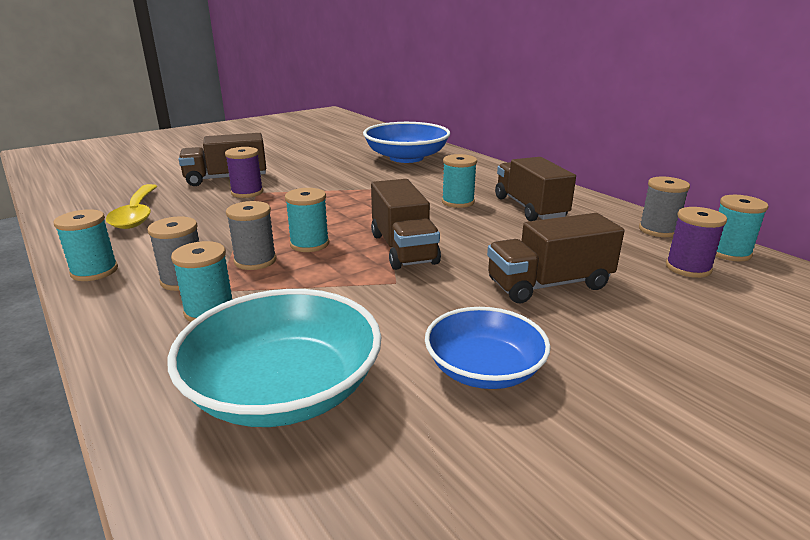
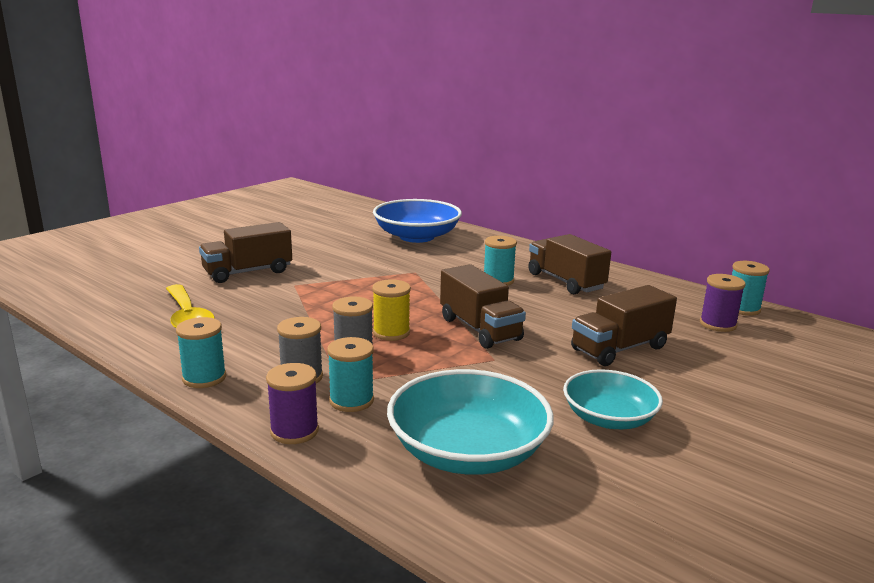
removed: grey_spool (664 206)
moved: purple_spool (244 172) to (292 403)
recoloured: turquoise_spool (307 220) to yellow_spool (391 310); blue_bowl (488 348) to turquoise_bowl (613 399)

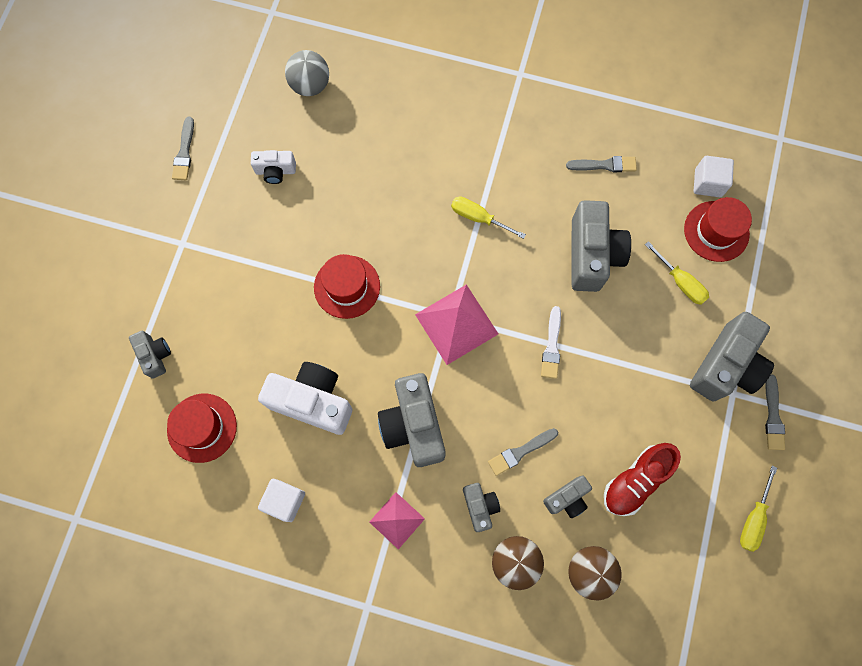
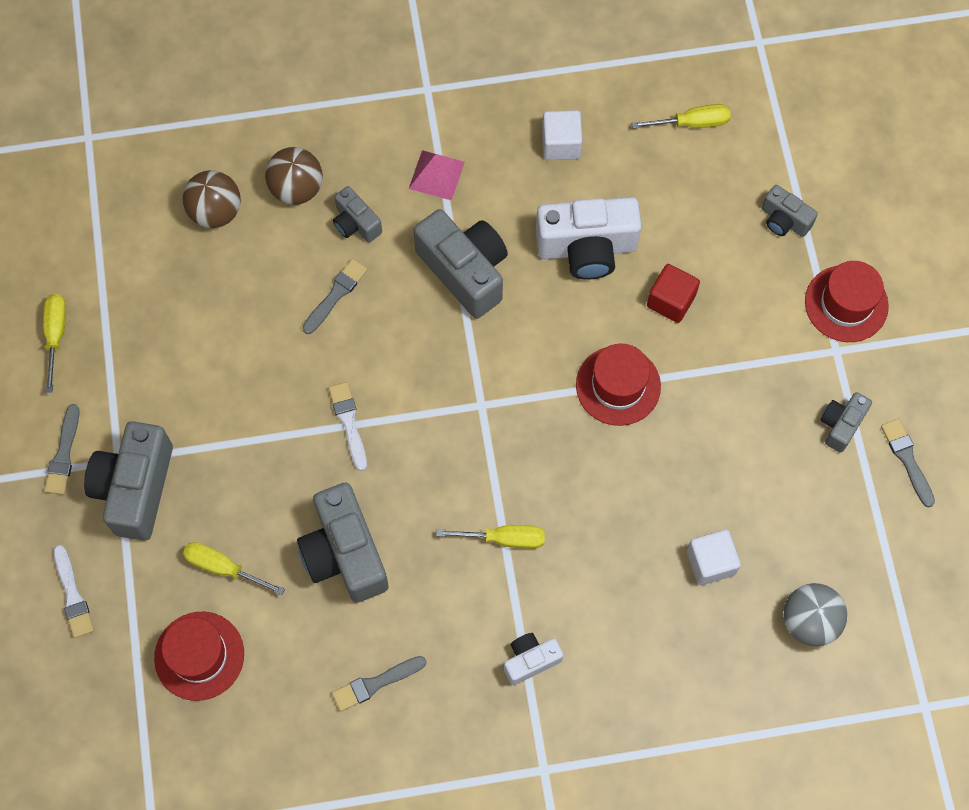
removed: pink_pyramid (456 325); red_shoe (642 479)
added: yellow_screwdriver (681 116); red_cube (673 293); white_brush (73 591)
moved: white_camera (273 167) to (533 659); white_cube (713 176) to (714 557); red_hat (202 428) to (847 301); grey_camera (567 496) to (846 422)
turned: grey_brush (775 412) = (62 449) 150 degrees counterclockwise

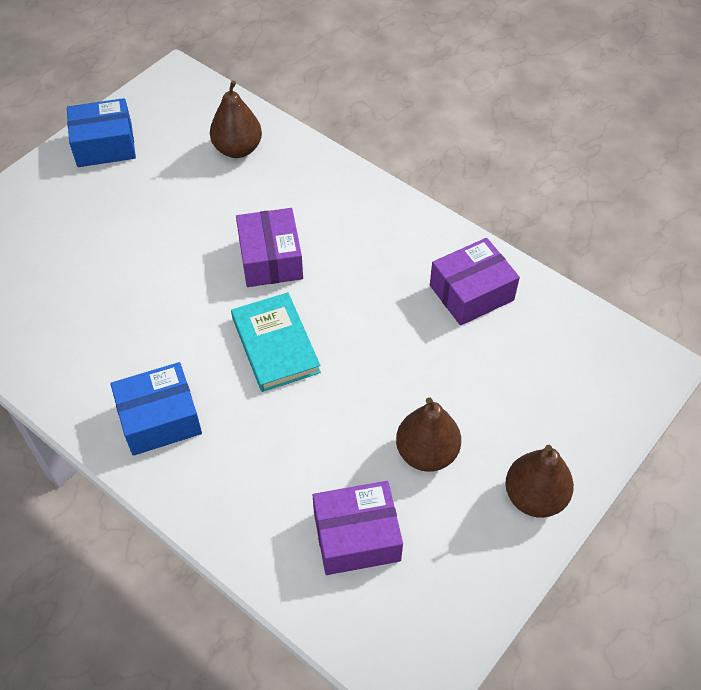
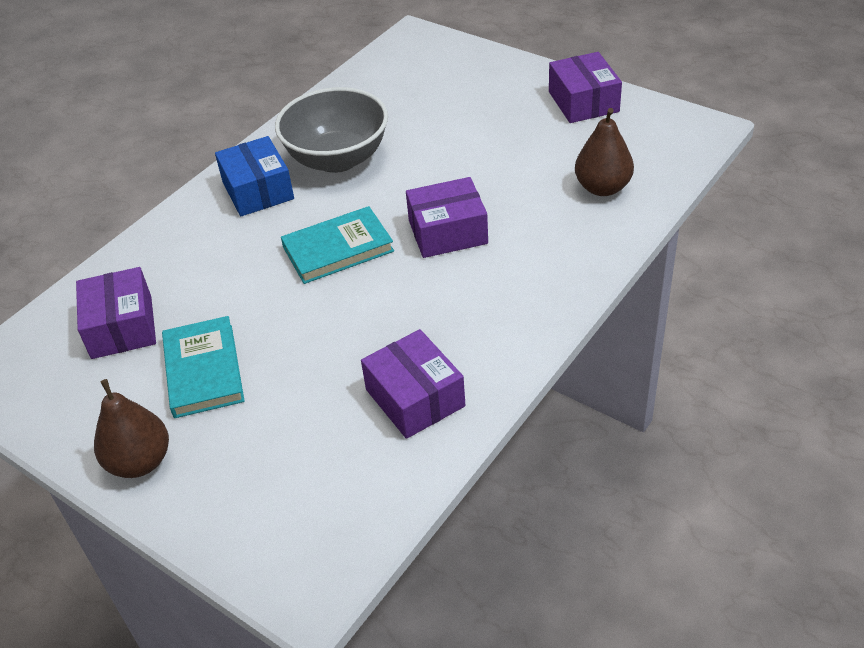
added: grey_bowl (331 130)
replaced: brown_pear (428 434) to turquoise_book (203 367)
recoloured: blue_box (101 132) to purple_box (585 87)

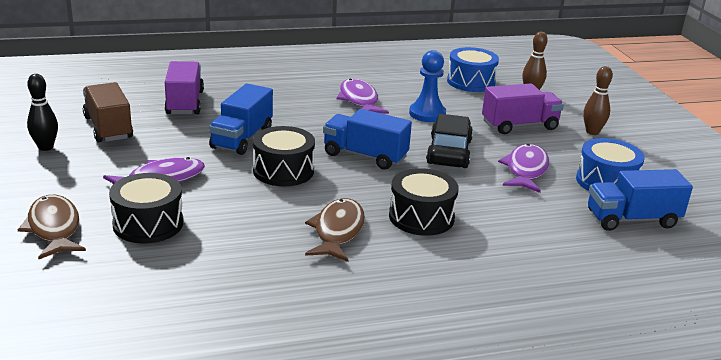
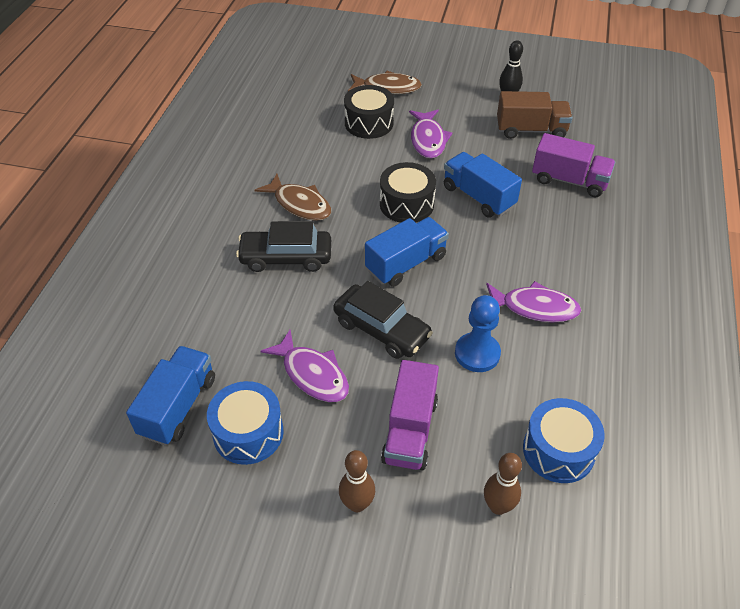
replaced: black_drum (424 202) to black_car (283 246)

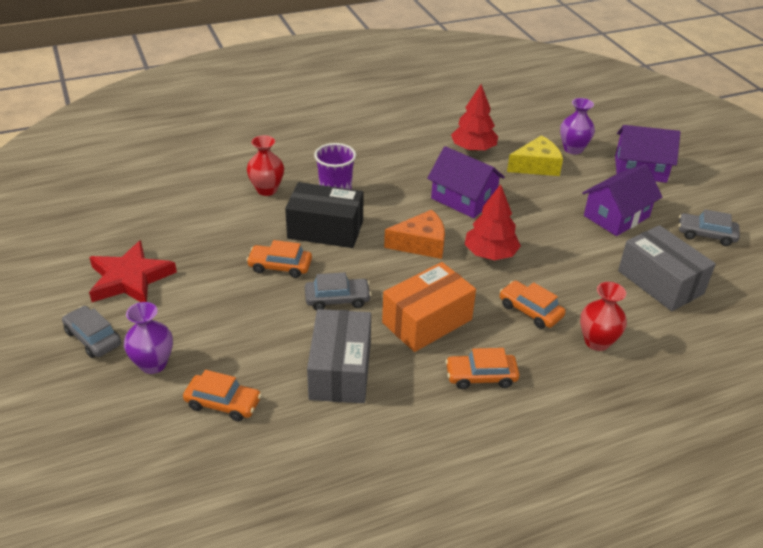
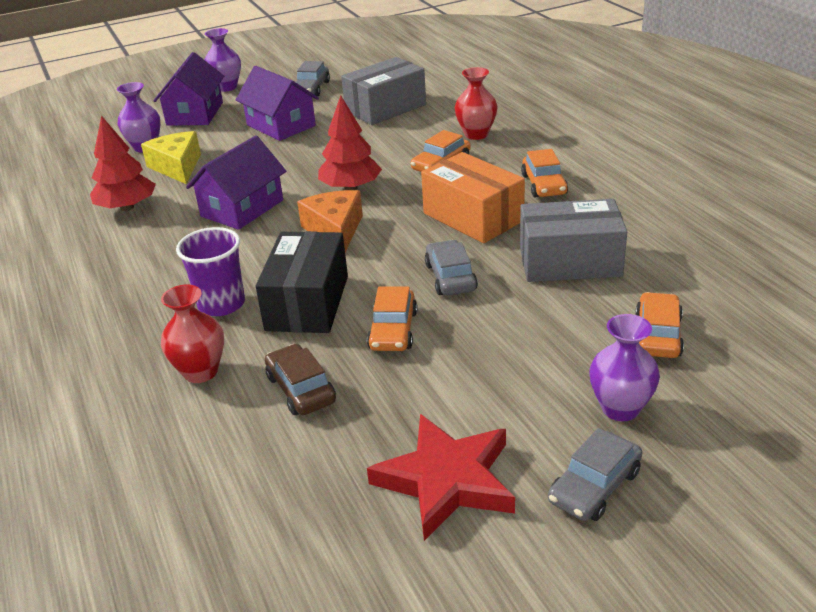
added: purple_vase (222 60); brown_car (300 379)

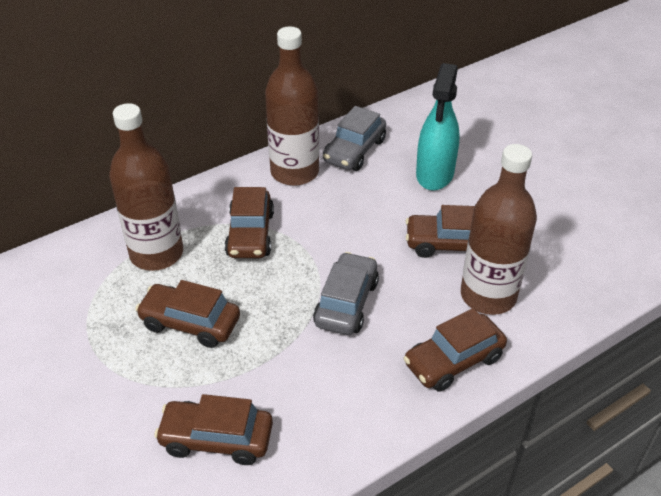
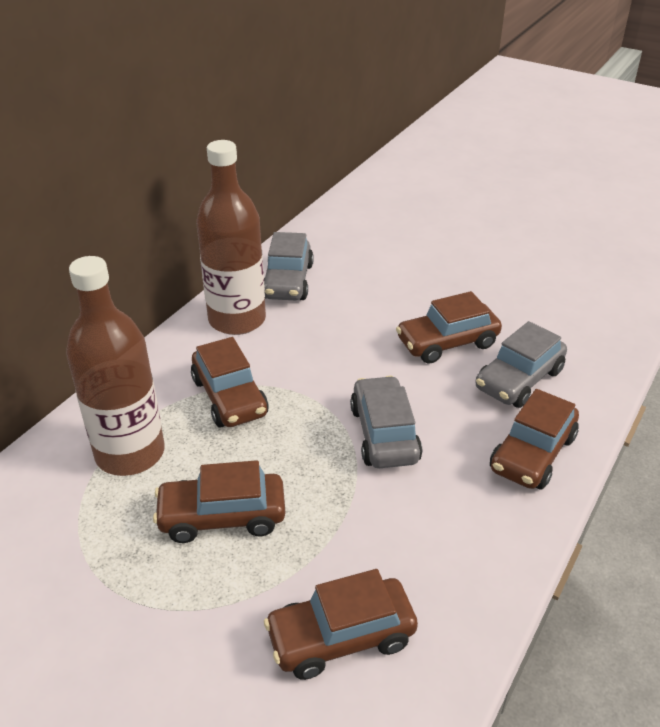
removed: turquoise_spray_bottle (438 127)
replaced: brown_bottle (499 229) to grey_car (521 364)

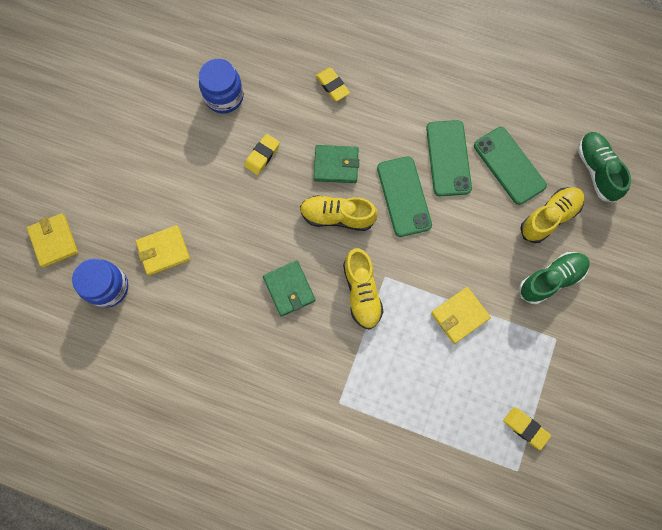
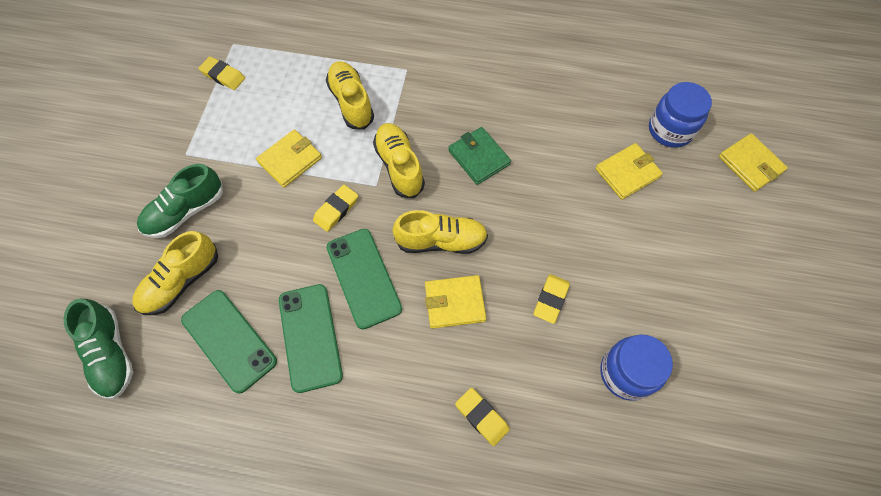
added: yellow_shoe (350 95); yellow_eraser (335 208)
recoloured: green_wallet (336 164) to yellow_wallet (455 302)

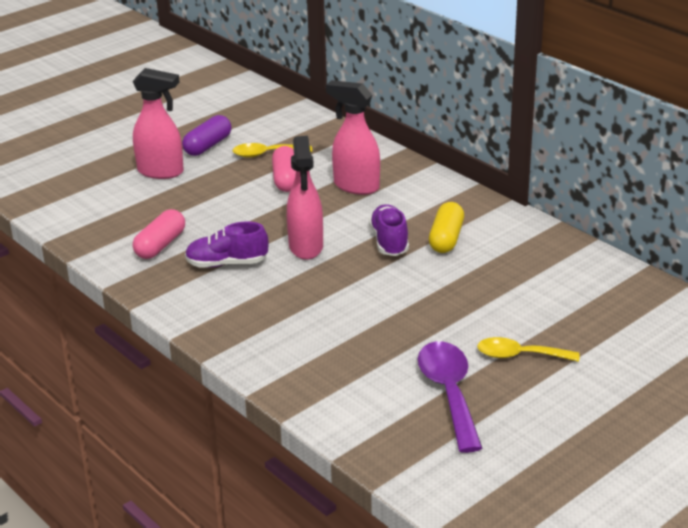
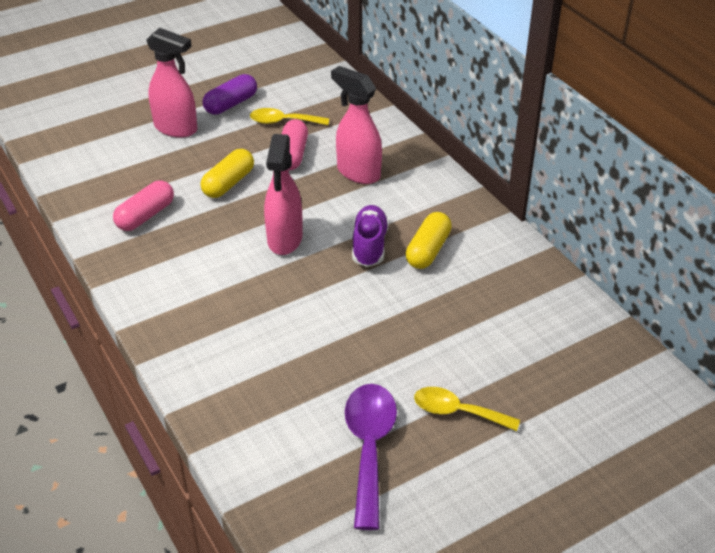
removed: purple_shoe (226 245)
added: yellow_capsule (227 173)

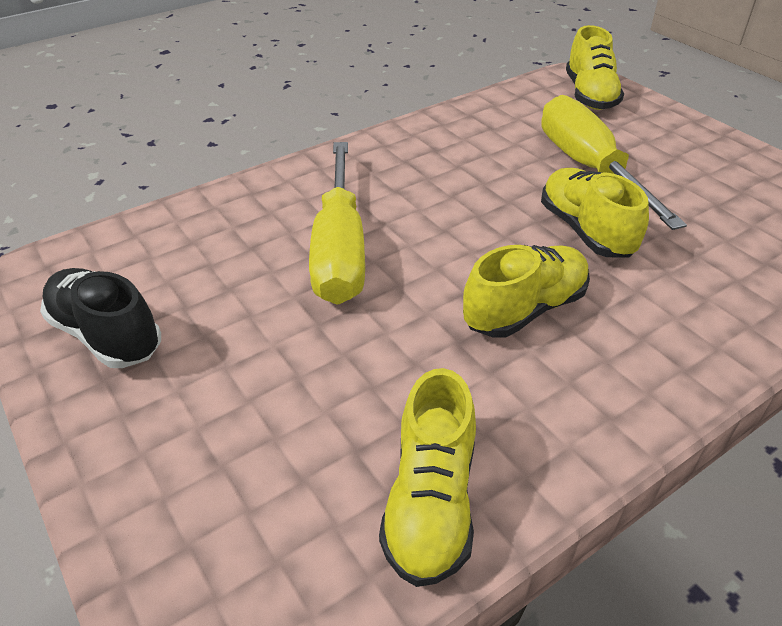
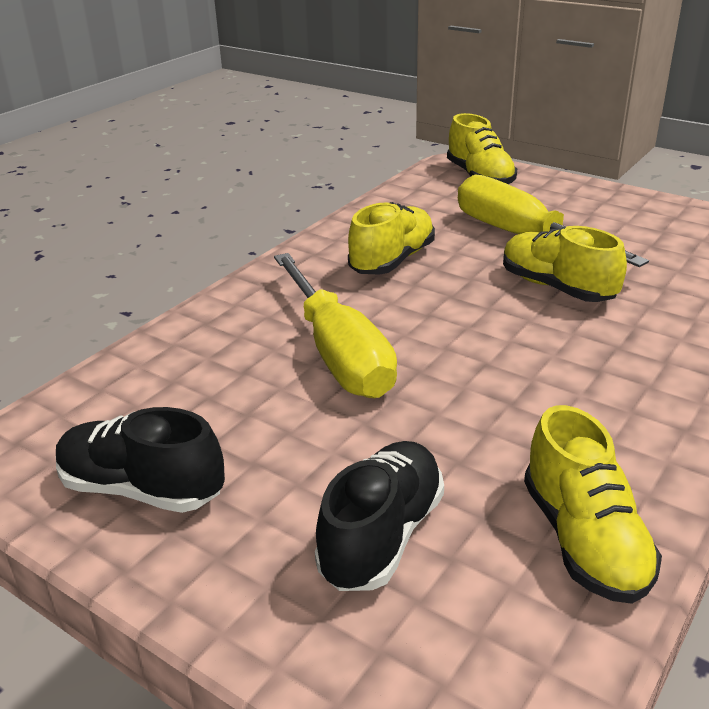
added: black_shoe (379 516)
moved: yellow_shoe (526 291) to (391 238)

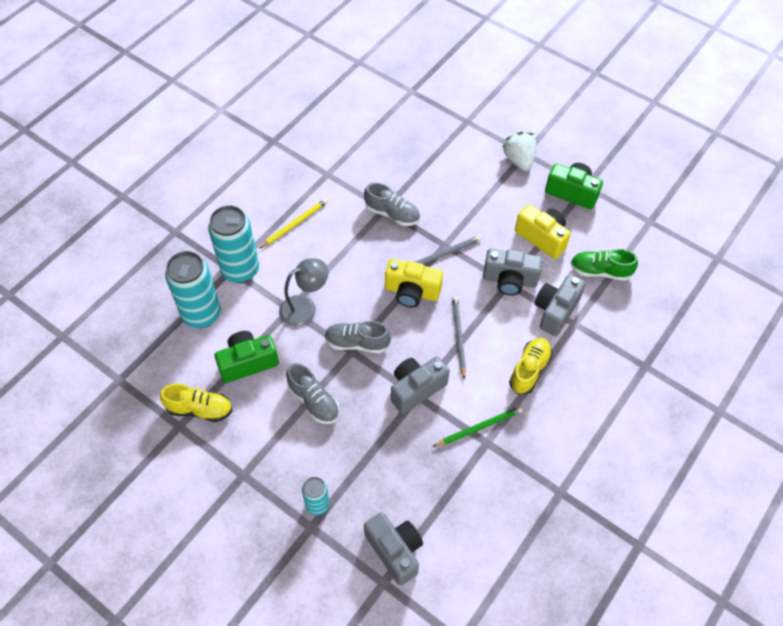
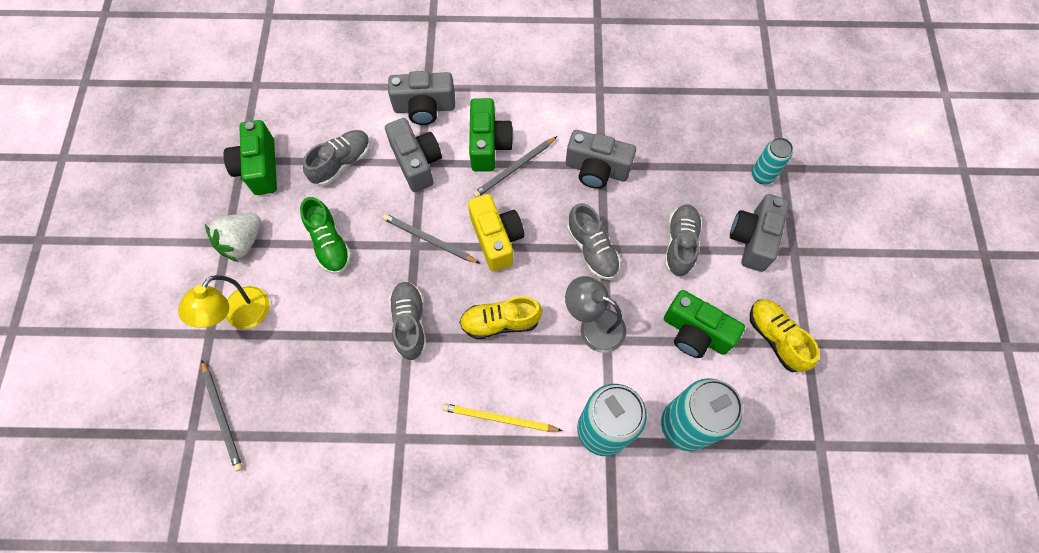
removed: green_pencil (478 426)
added: green_camera (491 134); yellow_lamp (224 302); grey_pencil (222 415)
moved: green_shoe (604 265) to (325 235); yellow_shoe (530 366) to (500 317); grey_camera (393 549) to (760 233)
replaced: yellow_camera (543 231) to grey_shoe (336 158)

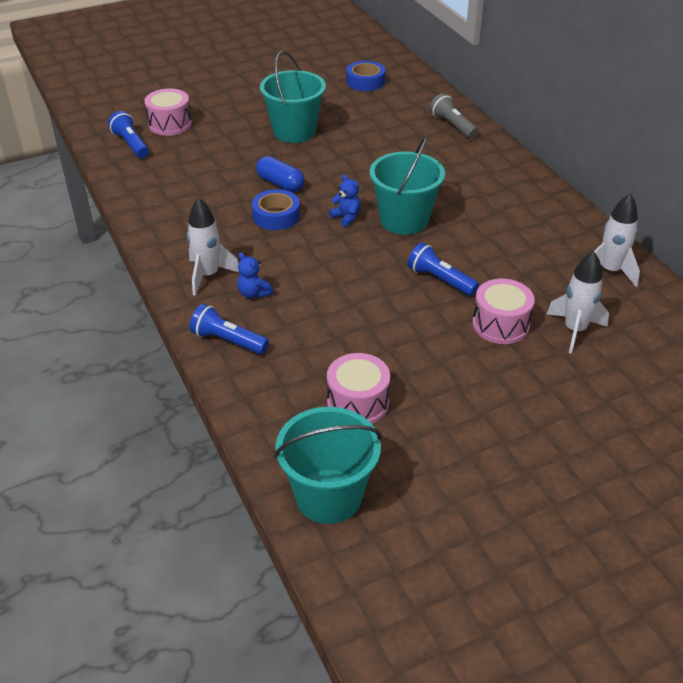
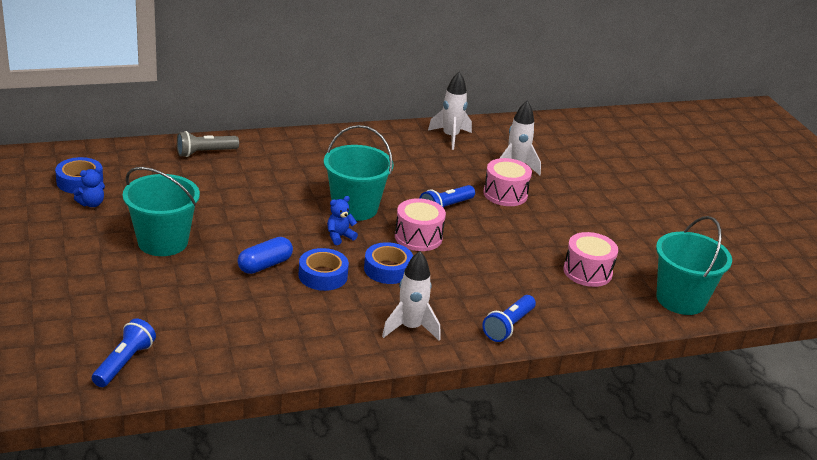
added: blue_tape (388 263)
moved: pink_drum (168 112) to (420 224); blue_teddy_bear (255 275) to (89 187)
turned: blue_flashlight (128 134) = (124 352) 135 degrees clockwise

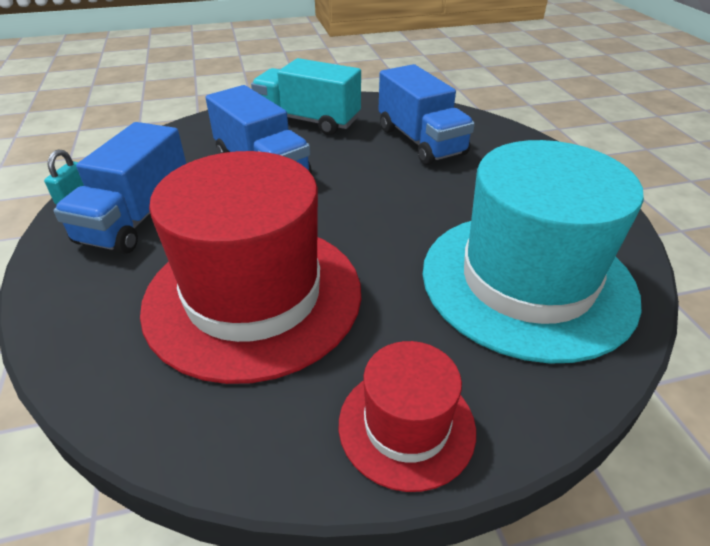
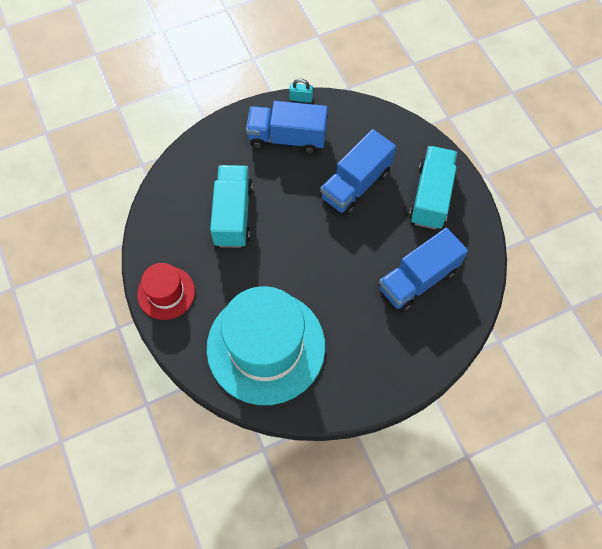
replaced: red_hat (250 267) to turquoise_truck (231 206)

